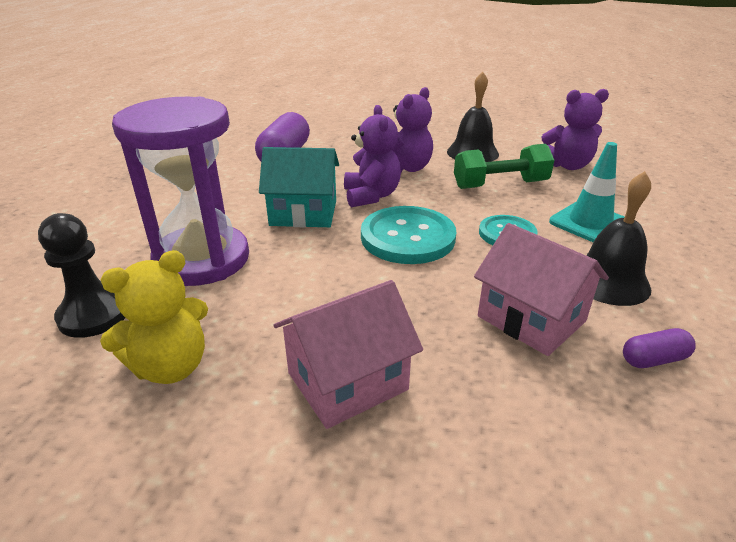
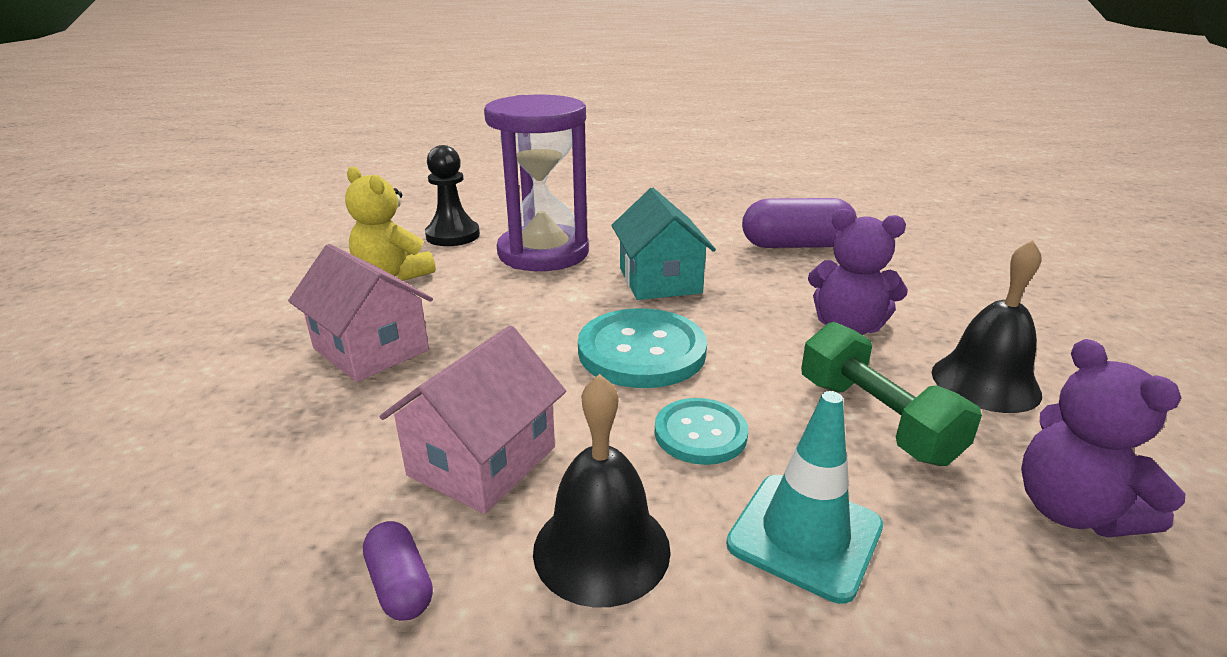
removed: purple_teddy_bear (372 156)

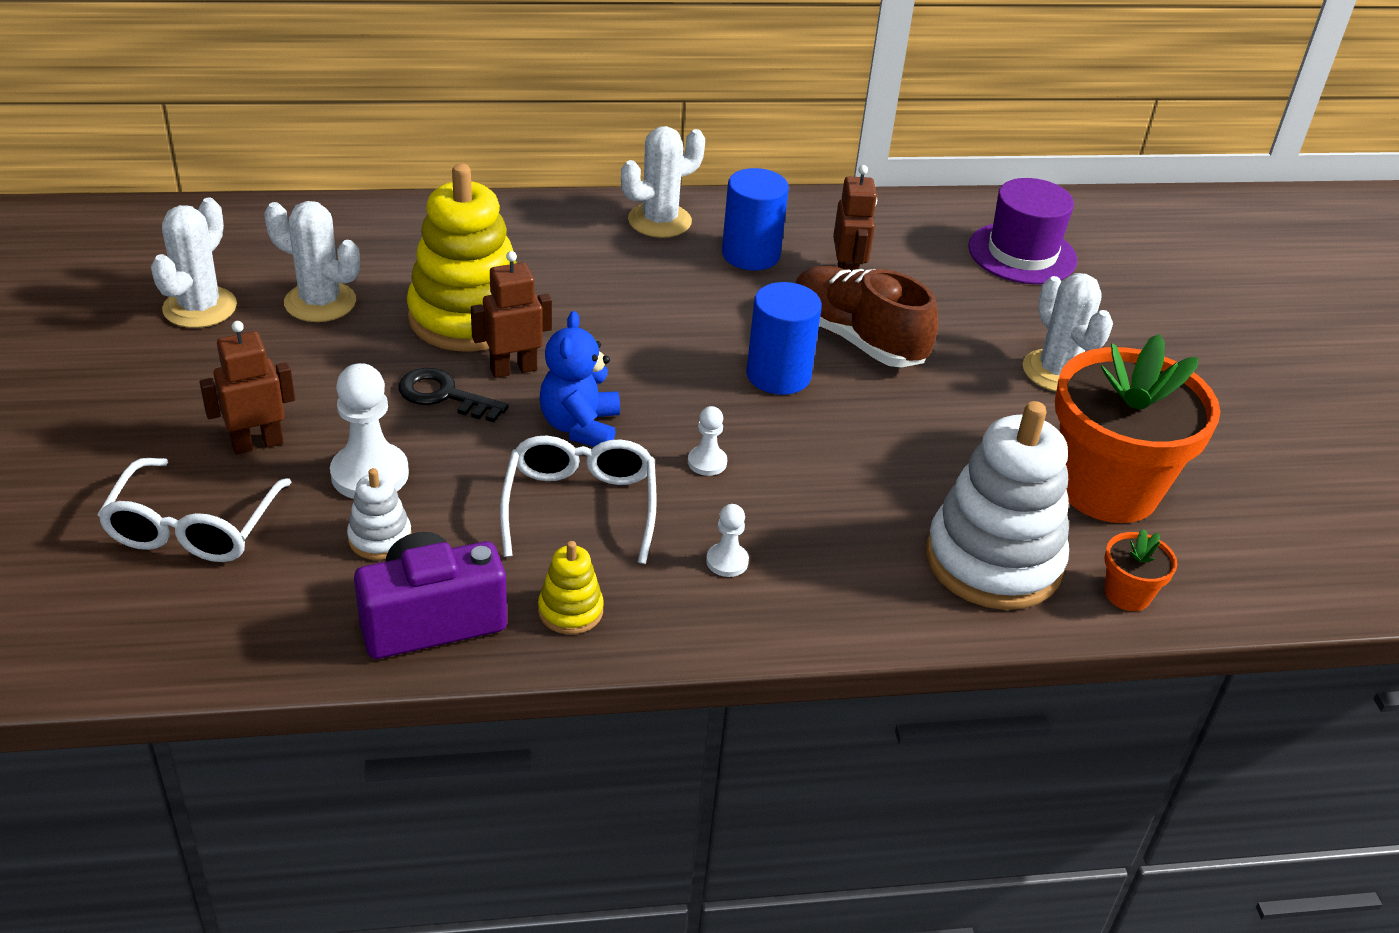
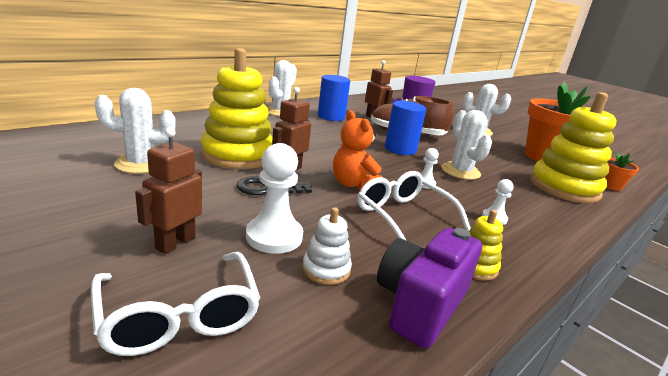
moved: white_cactus (194 262) to (466 145)
recoloured: blue_teddy_bear (580 379) to orange_teddy_bear (358 150); white_stacking_toy (997 505) to yellow_stacking_toy (573 147)

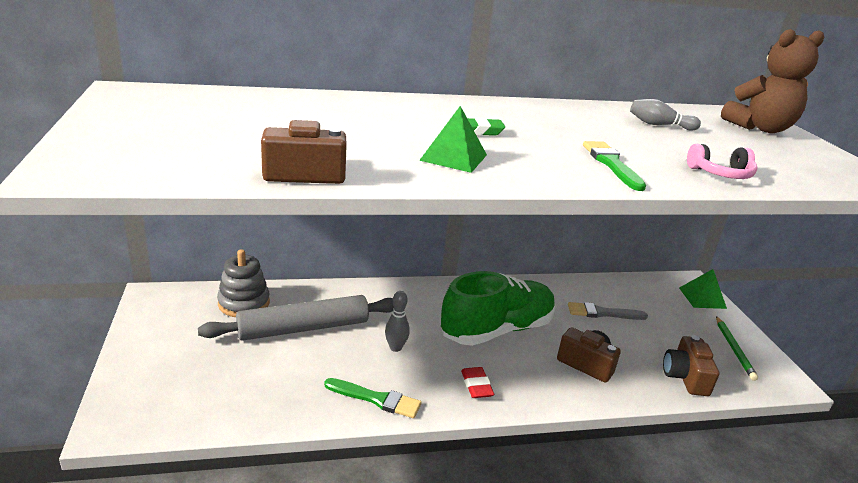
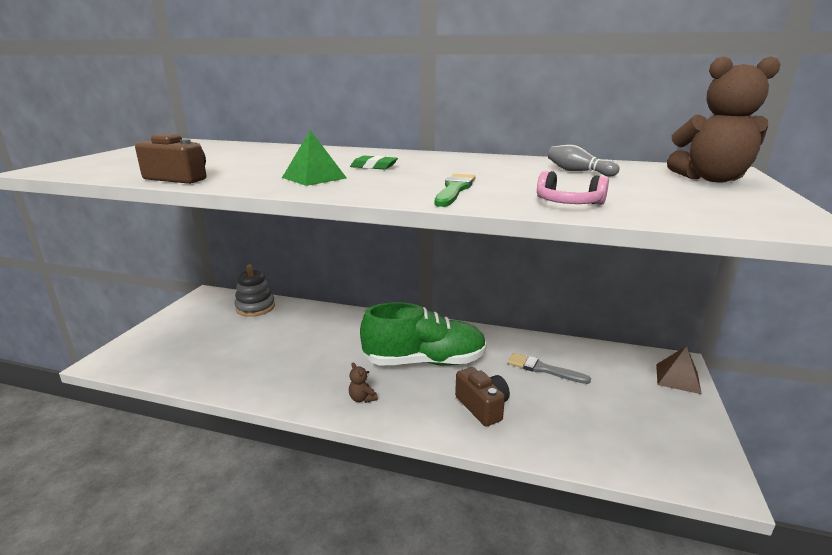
removed: grey_bowling_pin (397 321); grey_rolling_pin (296 318); green_pencil (737 348); brown_camera (691 365); green_brush (373 398)
replaced: red_eraser (477 382) to brown_teddy_bear (363 382)
recoloured: green_pyramid (703 289) to brown_pyramid (679 370)

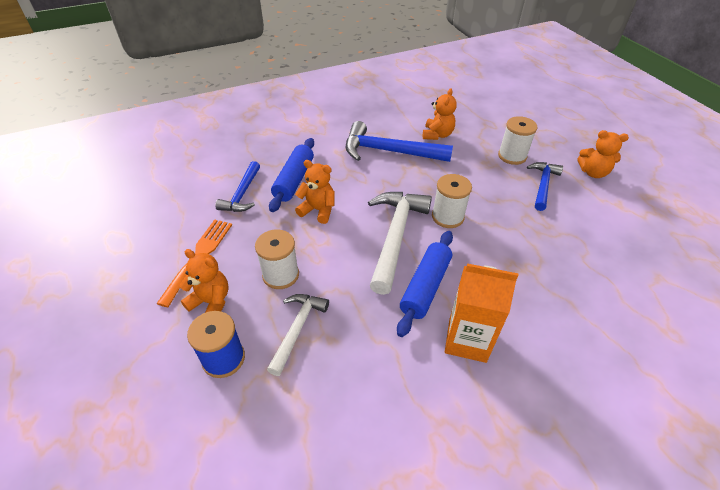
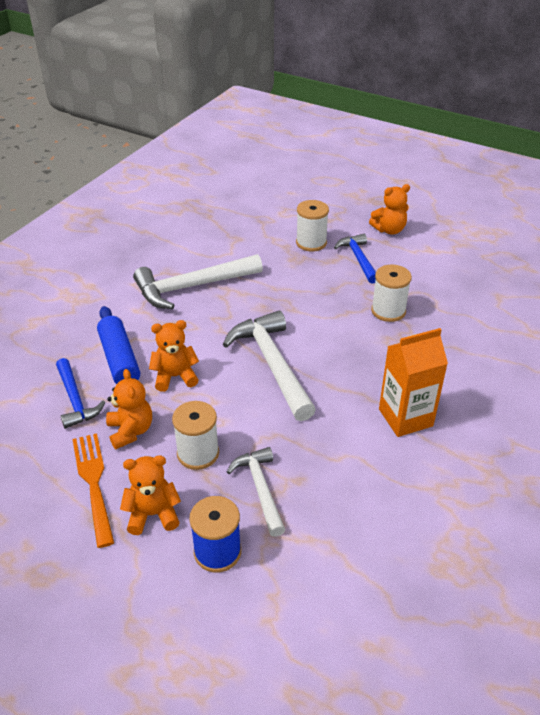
removed: blue_rolling_pin (425 284)
moved: orange_teddy_bear (440 114) to (129 409); white_spool (452 201) to (391 293)
recoloured: blue_hammer (399 141) to white_hammer (198 281)

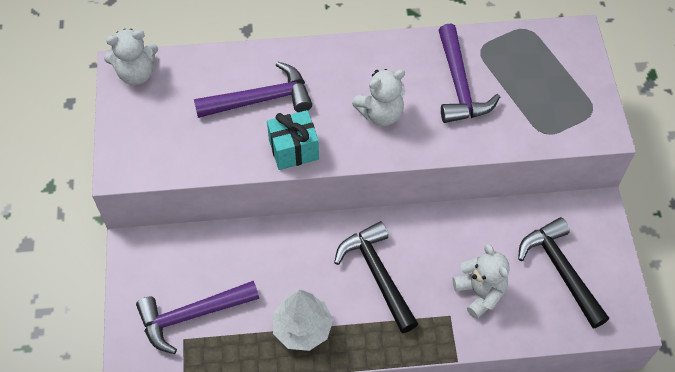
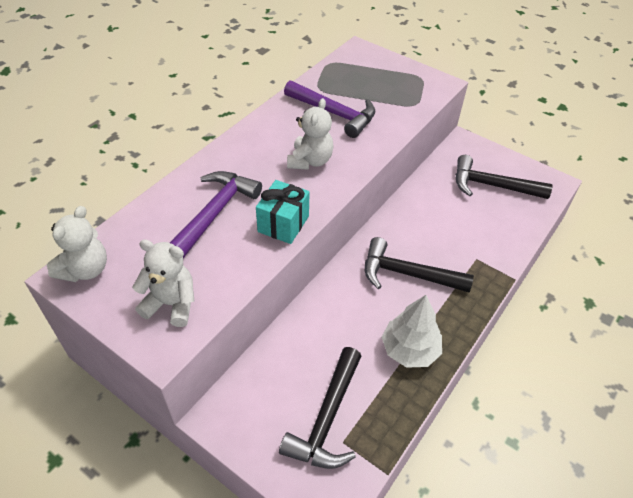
moved: white_teddy_bear (481 281) to (163 283)
recoloured: purple_hammer (197 317) to black_hammer (320 408)

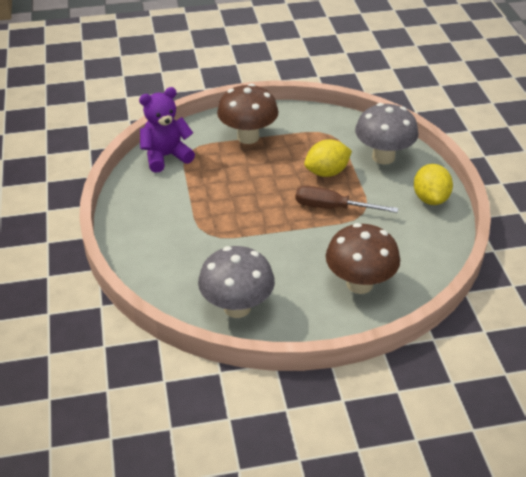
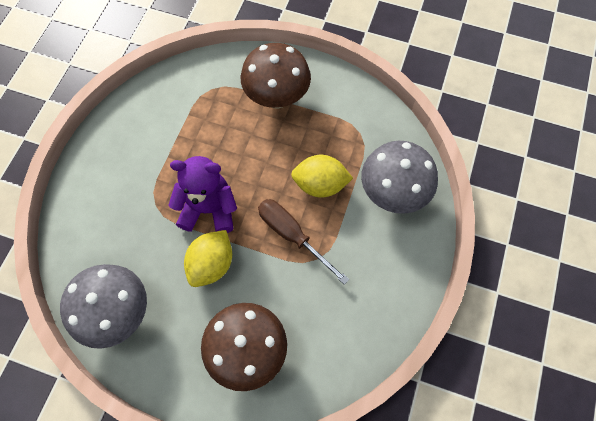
moved: purple_teddy_bear (167 130) to (202 194); yellow_lemon (433 184) to (208 258)

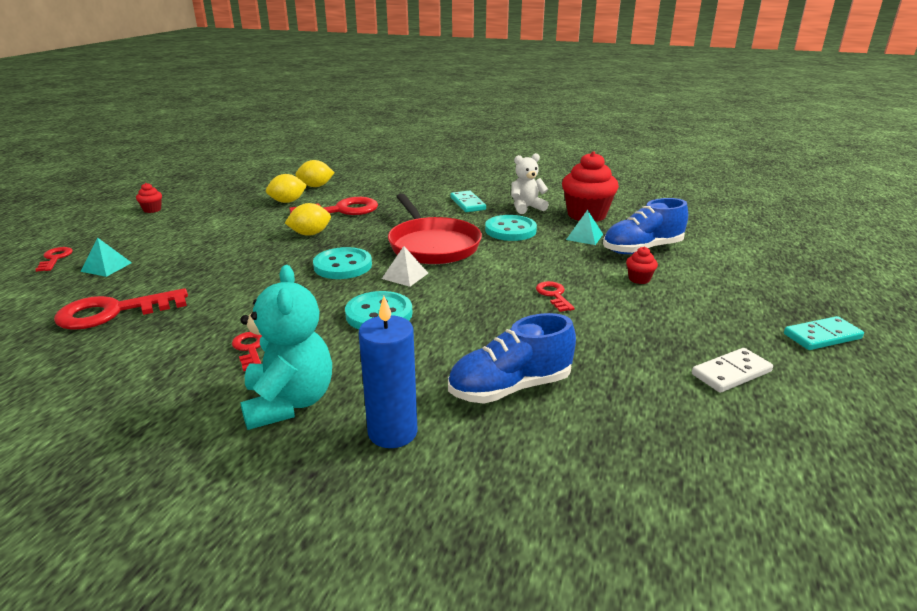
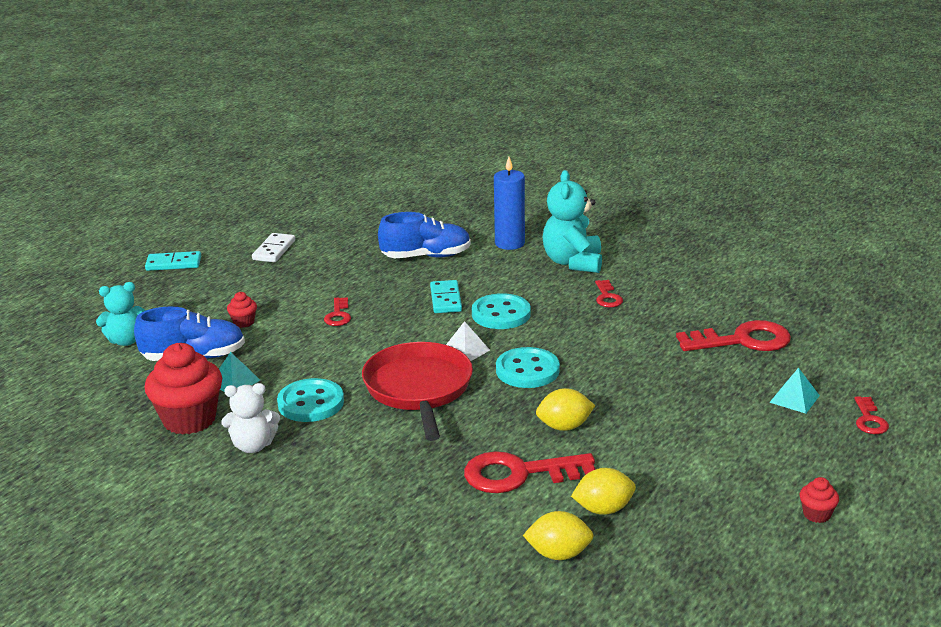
added: turquoise_teddy_bear (121 314)
moved: turquoise_domino (468 201) to (446 296)
turned: white_domino (732 370) = (273 247) 60 degrees counterclockwise

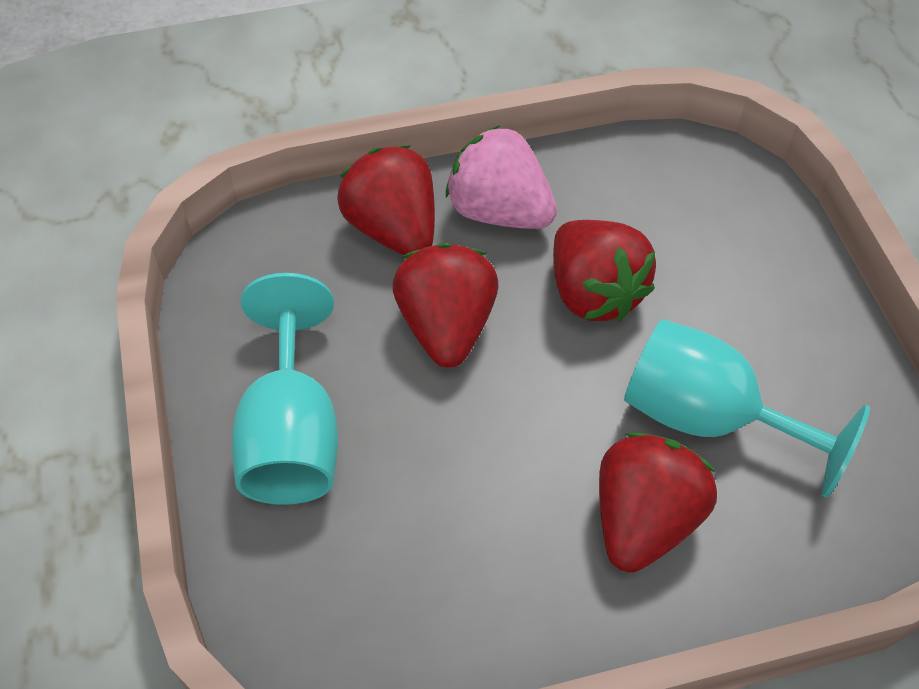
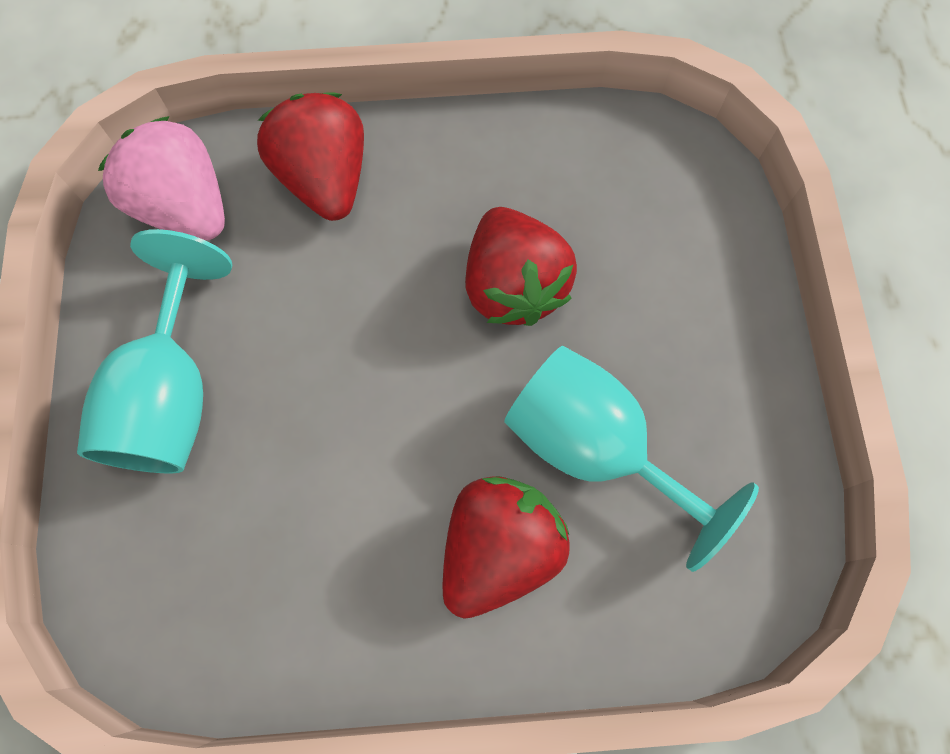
removed: red_strawberry (445 305)
moved: pink_strawberry (501 177) to (161 178)

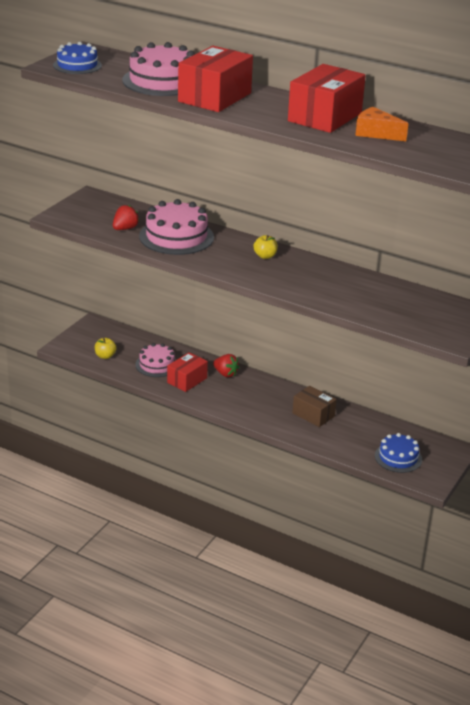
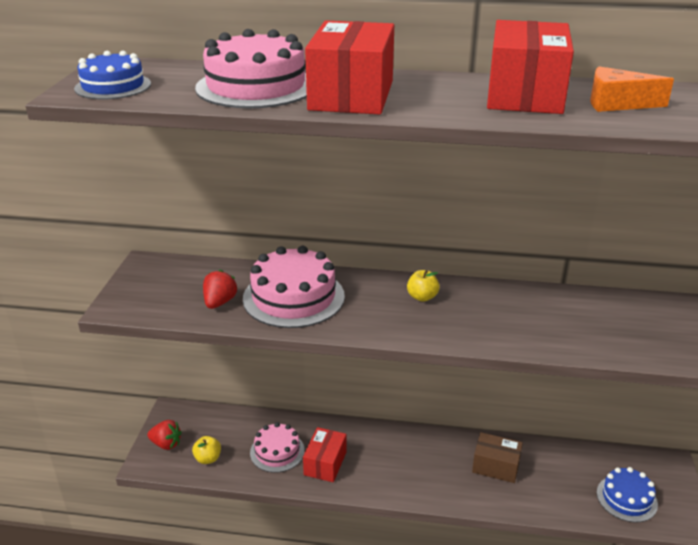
moved: red_strawberry (226 365) to (164 435)

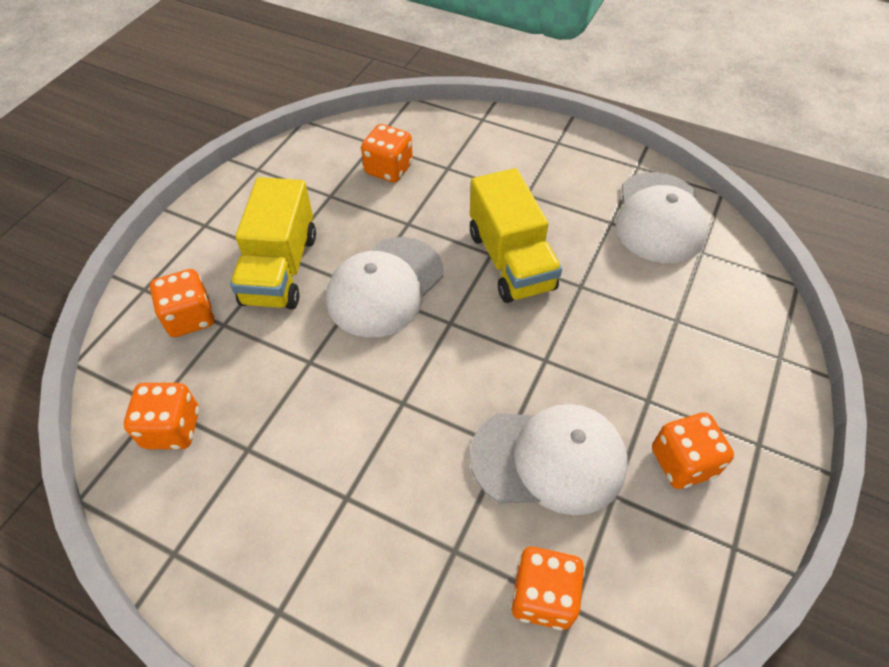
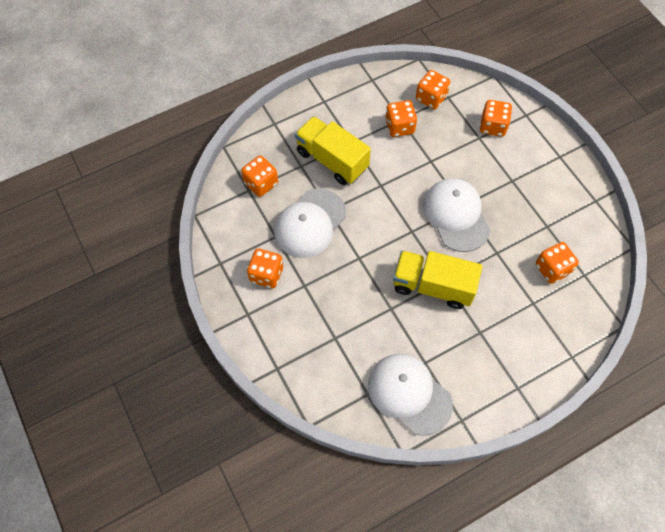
added: orange_dice (401 118)
moved: yellow_truck (273 243) to (333 150)

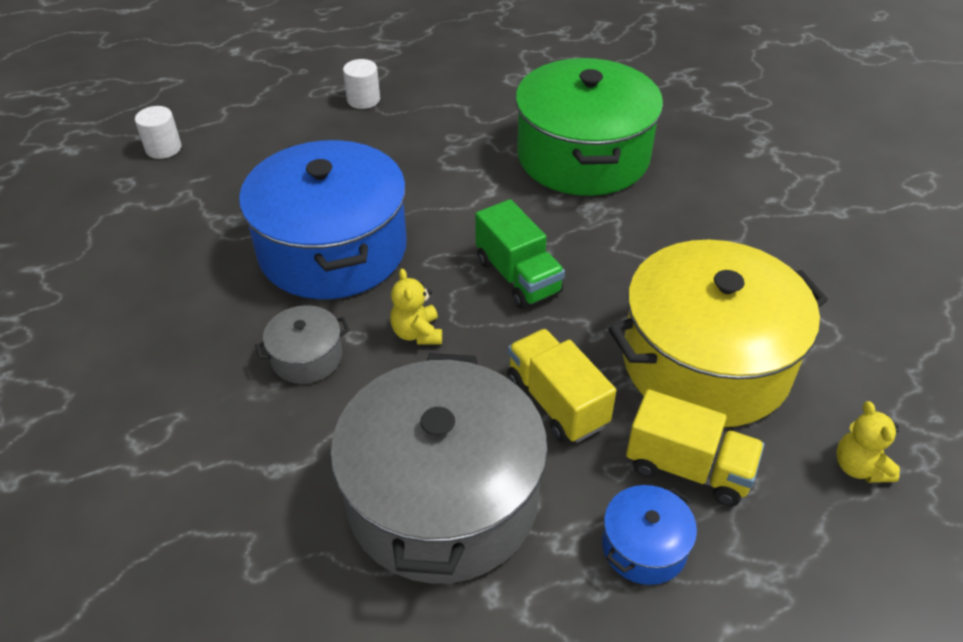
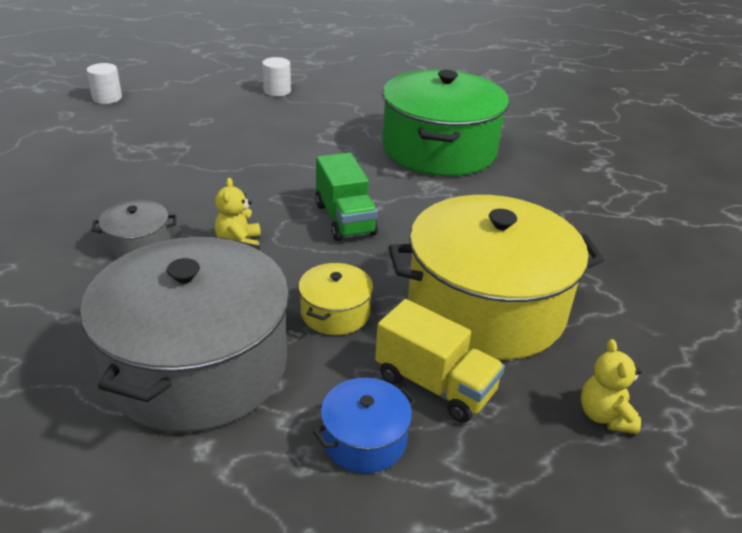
removed: blue_pot (323 219)
replaced: yellow_truck (561 386) to yellow_pot (335 299)

